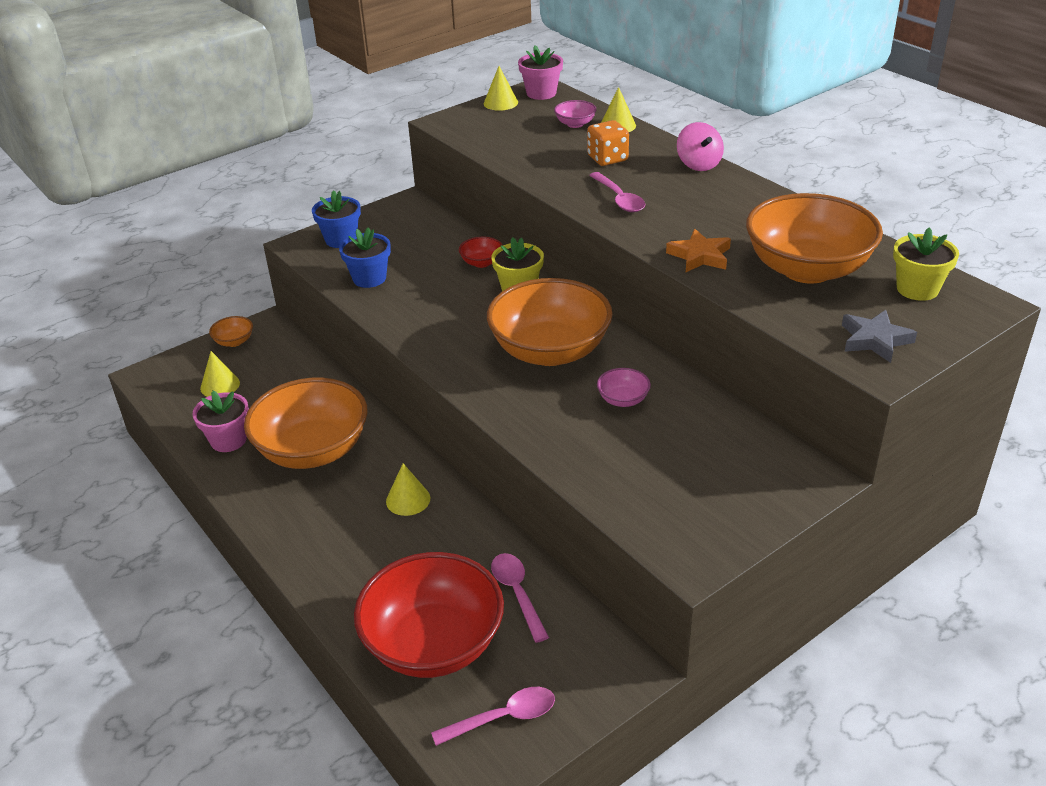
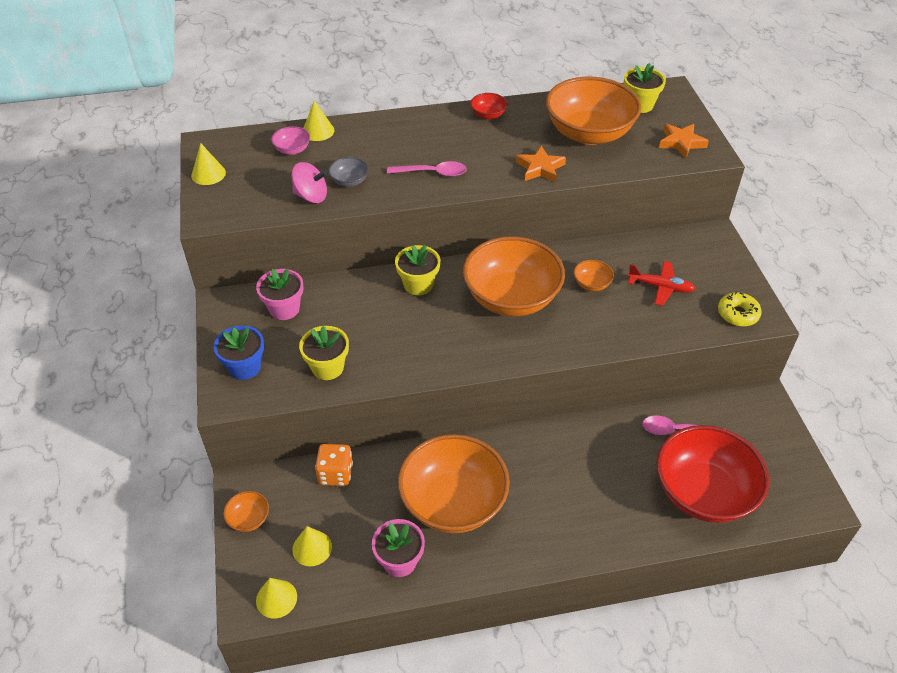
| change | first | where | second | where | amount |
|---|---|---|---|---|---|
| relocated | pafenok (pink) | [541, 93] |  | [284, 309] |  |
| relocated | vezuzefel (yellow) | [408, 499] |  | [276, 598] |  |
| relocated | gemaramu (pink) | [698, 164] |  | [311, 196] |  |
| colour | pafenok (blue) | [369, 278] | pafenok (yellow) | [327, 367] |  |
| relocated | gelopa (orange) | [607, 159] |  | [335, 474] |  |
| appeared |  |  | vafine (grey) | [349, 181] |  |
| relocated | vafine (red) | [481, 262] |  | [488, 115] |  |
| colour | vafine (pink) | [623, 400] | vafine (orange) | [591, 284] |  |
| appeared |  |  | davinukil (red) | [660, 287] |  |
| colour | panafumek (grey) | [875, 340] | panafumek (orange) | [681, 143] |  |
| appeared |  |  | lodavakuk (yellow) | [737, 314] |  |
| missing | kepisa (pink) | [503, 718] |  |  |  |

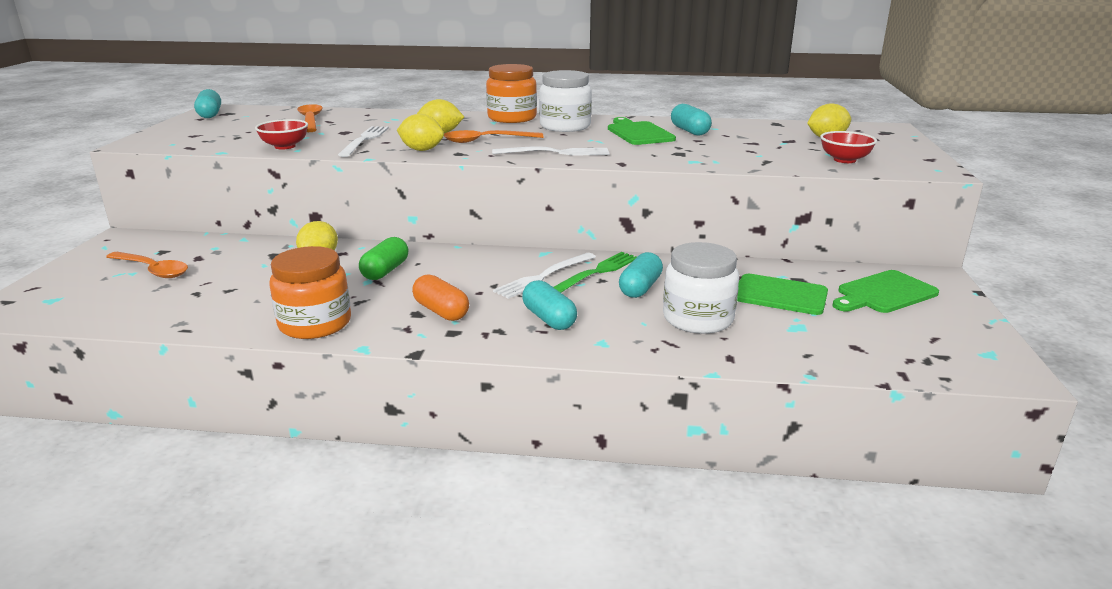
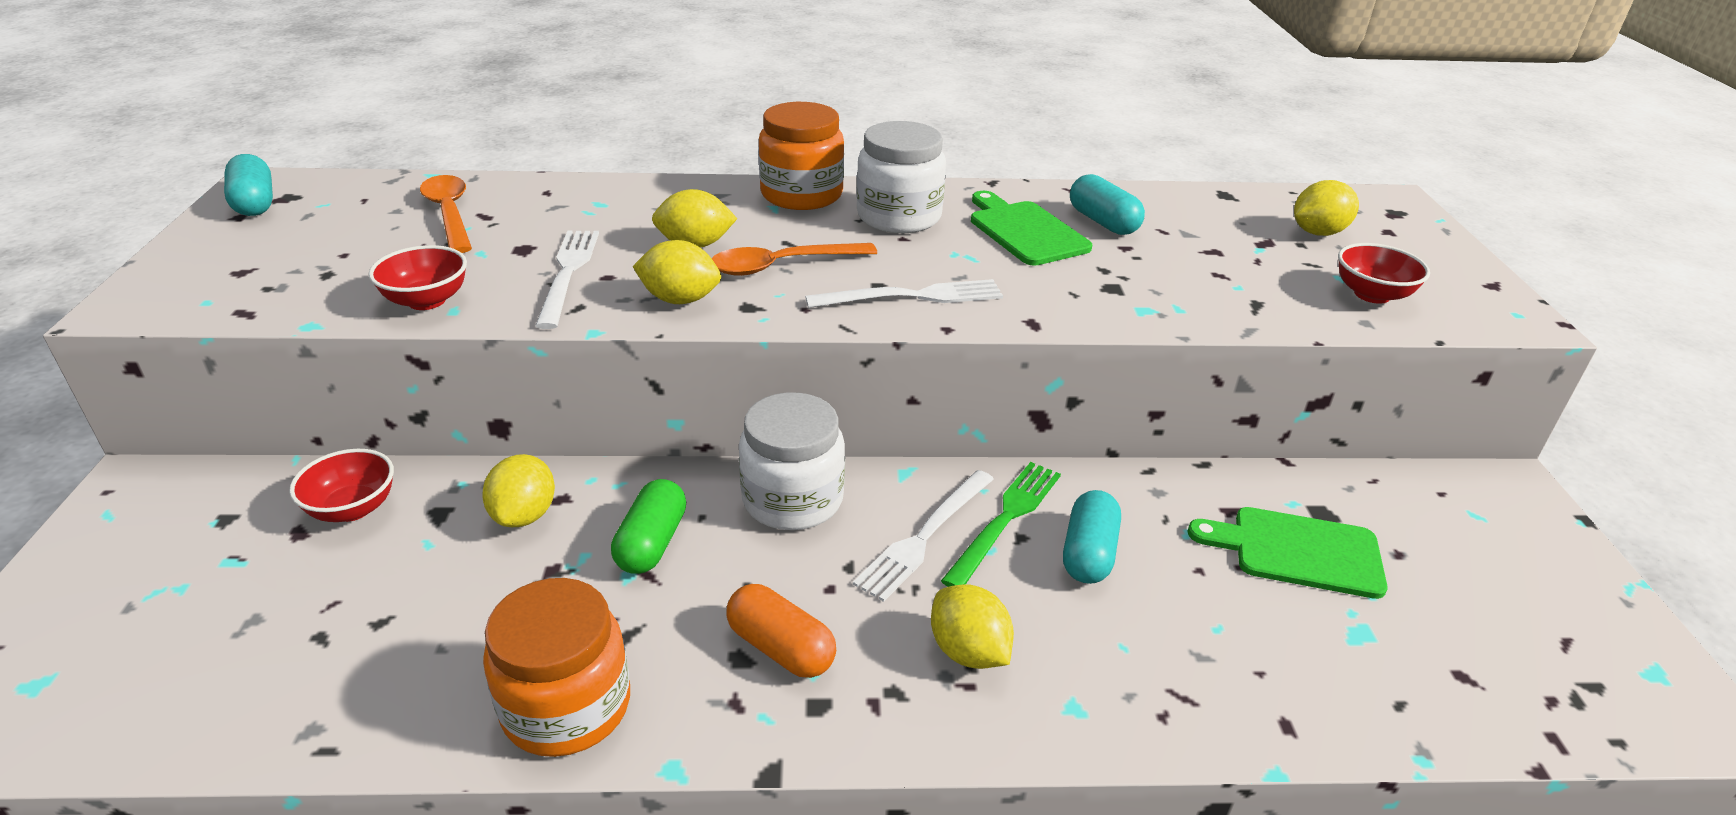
| change | first | where | second | where | amount |
|---|---|---|---|---|---|
| appeared |  |  | vafine (red) | [353, 508] |  |
| relocated | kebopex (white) | [698, 319] |  | [792, 500] |  |
| exchanged | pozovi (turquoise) | [549, 319] | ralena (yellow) | [968, 651] |  |
| missing | kepisa (orange) | [152, 270] |  |  |  |
| missing | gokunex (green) | [884, 293] |  |  |  |

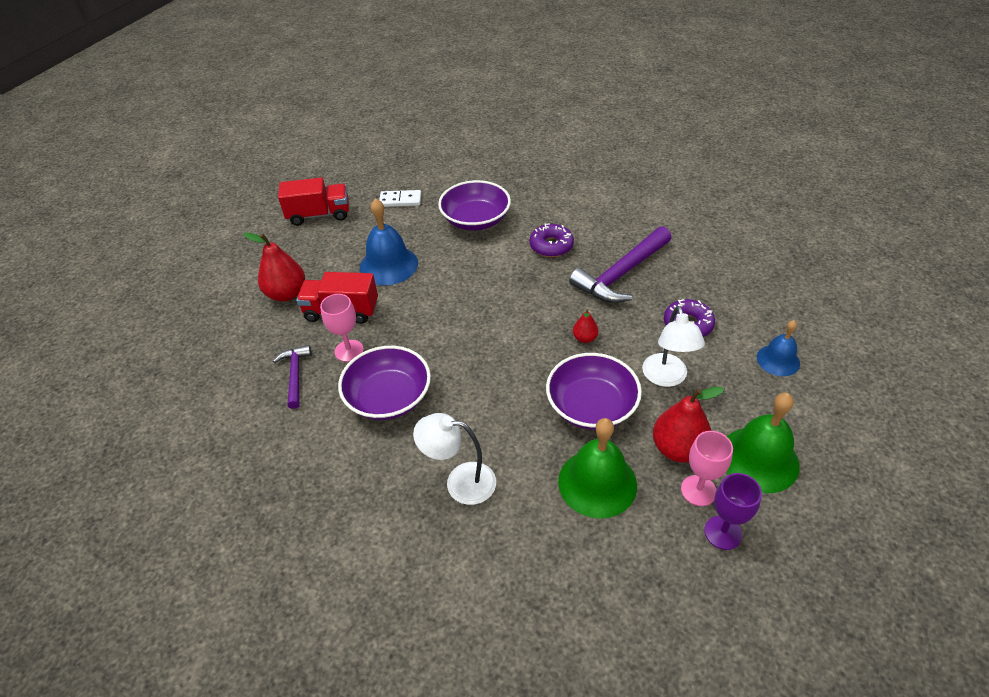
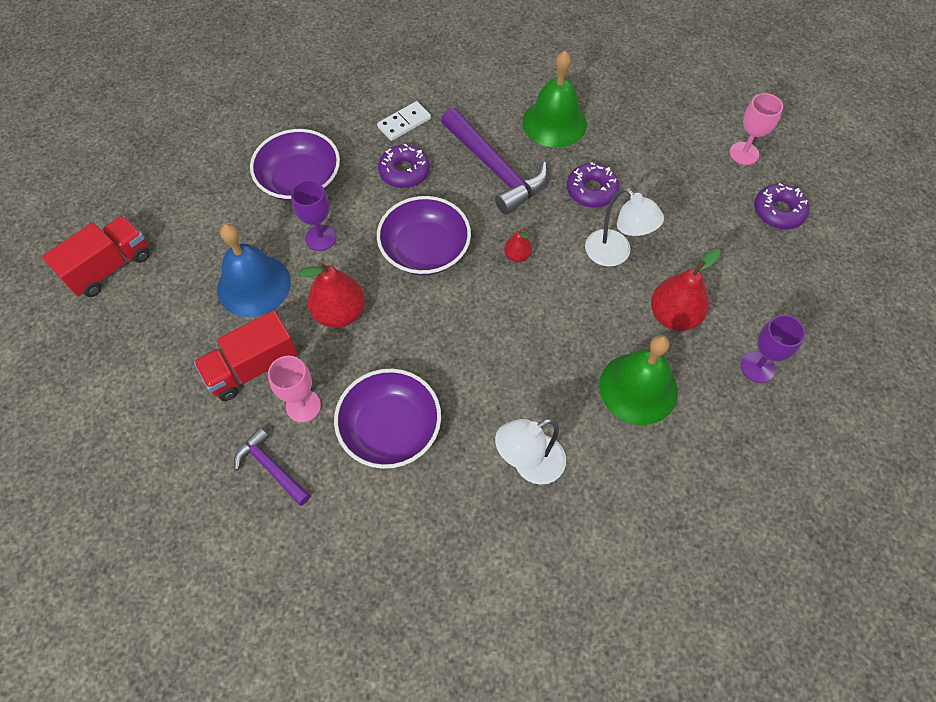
| change | first | where | second | where | amount |
|---|---|---|---|---|---|
| appeared |  |  | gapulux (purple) | [320, 238] |  |
| relocated | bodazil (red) | [286, 294] |  | [339, 313] |  |
| relocated | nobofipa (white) | [400, 200] |  | [404, 123] |  |
| relocated | vafine (purple) | [591, 406] |  | [425, 250] |  |
| spun | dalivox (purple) | [621, 274] |  | [495, 169] | 45 degrees counterclockwise |
| relocated | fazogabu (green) | [759, 459] |  | [554, 122] |  |
| relocated | gapulux (pink) | [698, 490] |  | [744, 153] |  |
| appeared |  |  | lodavakuk (purple) | [778, 211] |  |
| missing | fazogabu (blue) | [778, 360] |  |  |  |

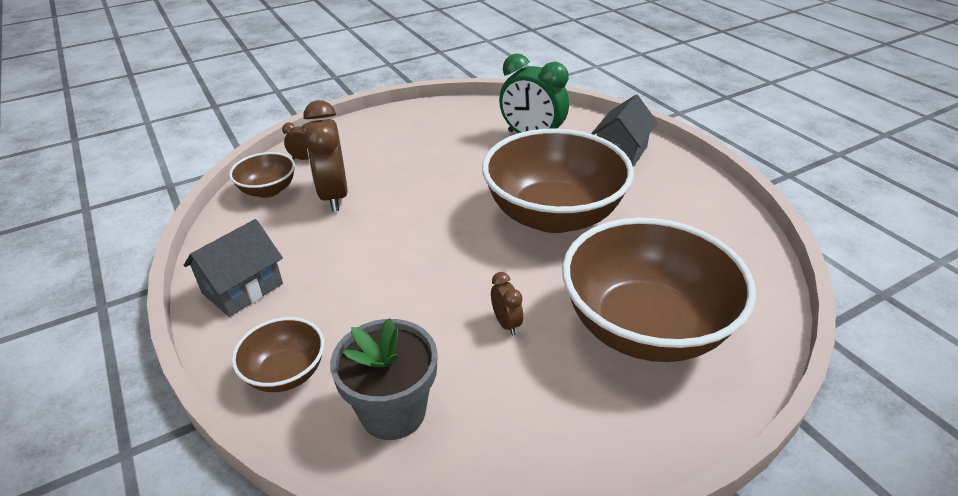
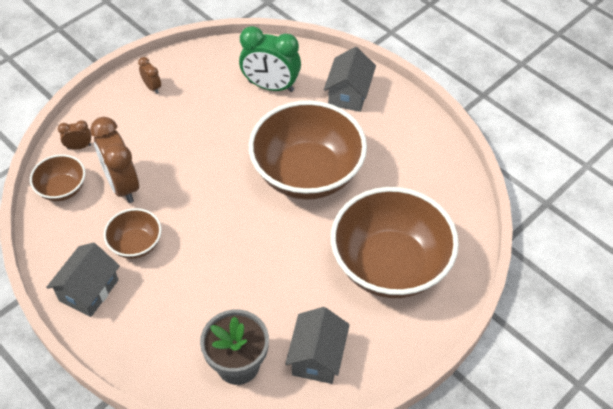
| change | first | where | second | where | amount |
|---|---|---|---|---|---|
| relocated | vafine (brown) | [286, 373] |  | [136, 244] |  |
| relocated | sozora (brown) | [506, 323] |  | [152, 87] |  |
| appeared |  |  | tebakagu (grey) | [317, 357] |  |

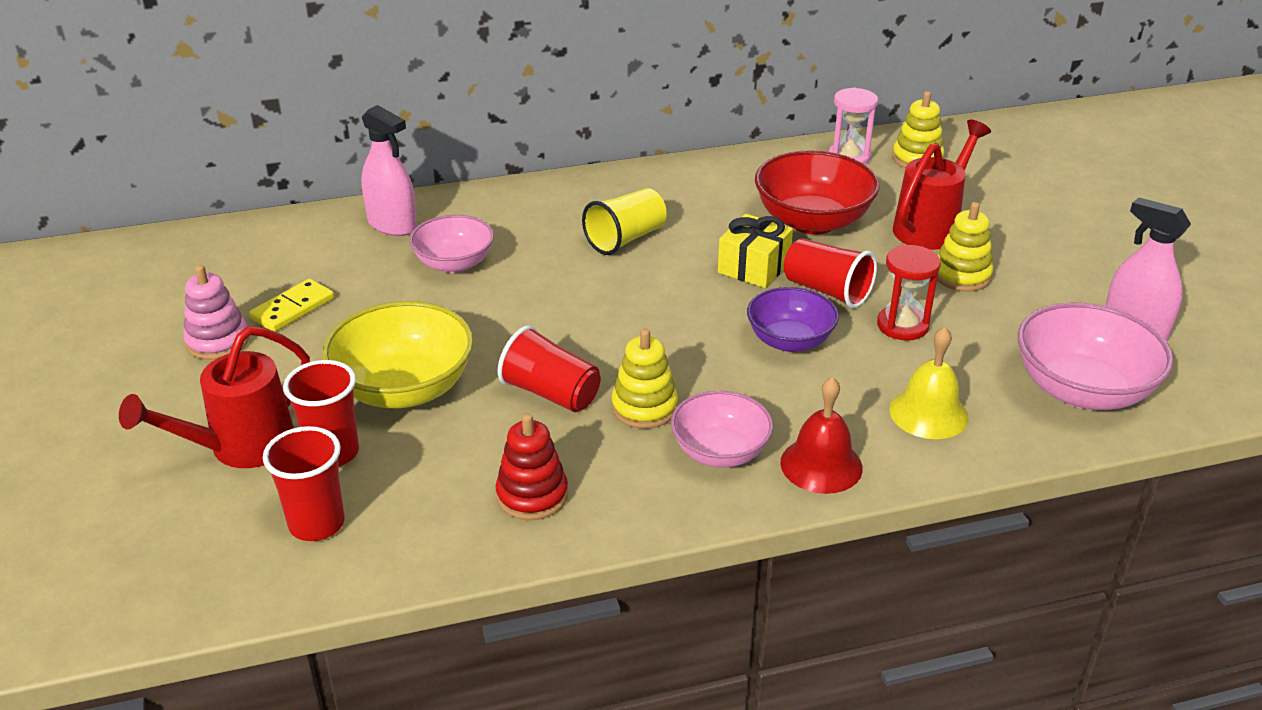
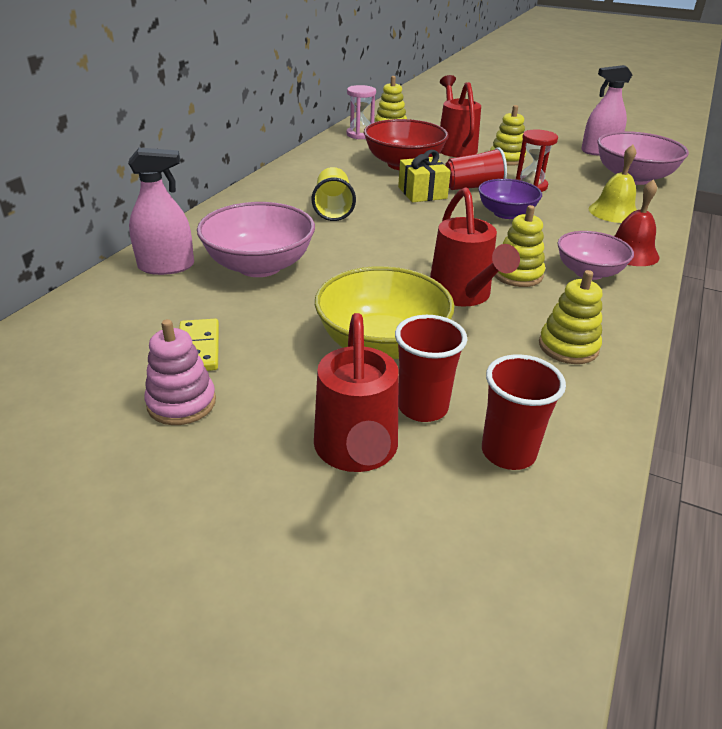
| change | first | where | second | where | amount |
|---|---|---|---|---|---|
| size | vafine (pink) | [454, 263] |  | [259, 266] | x1.54 |
| exchanged | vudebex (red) | [551, 393] | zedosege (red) | [463, 295] |  |
| colour | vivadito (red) | [532, 495] | vivadito (yellow) | [568, 347] |  |

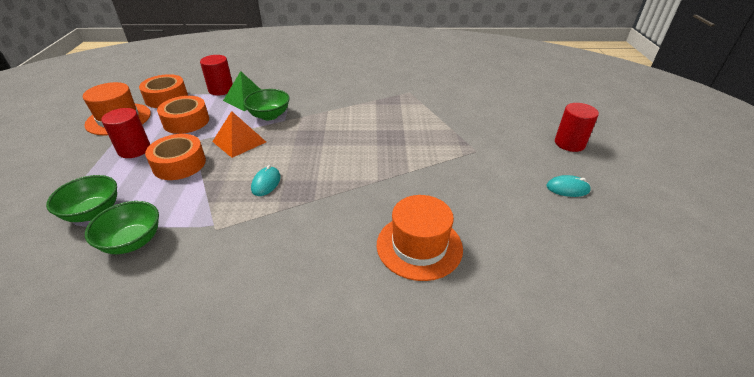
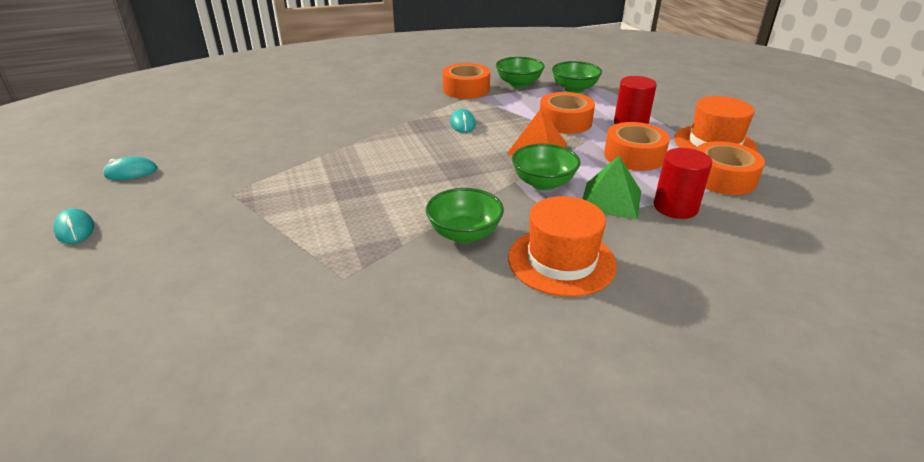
| change | first | where | second | where | amount |
|---|---|---|---|---|---|
| exchanged | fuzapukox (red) | [569, 143] | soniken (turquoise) | [75, 229] |  |
| appeared |  |  | vafine (green) | [464, 234] |  |
| appeared |  |  | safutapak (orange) | [466, 89] |  |
| relocated | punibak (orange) | [419, 246] |  | [561, 261] |  |

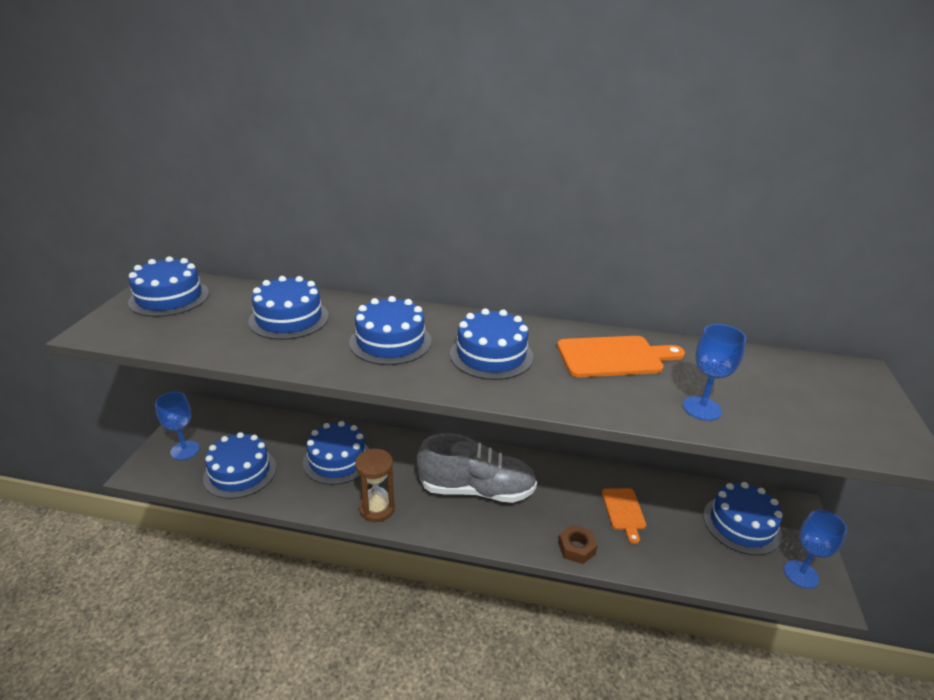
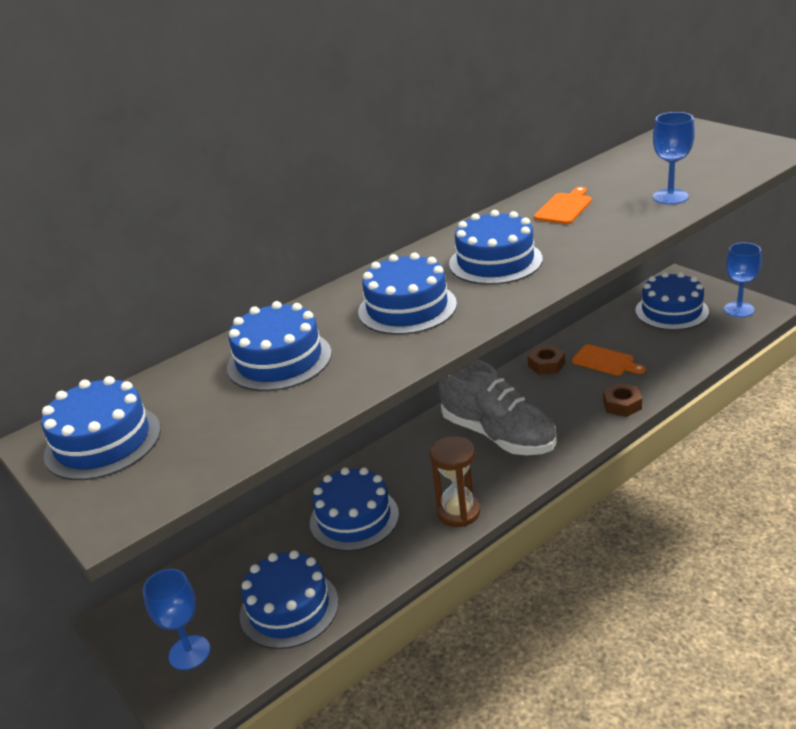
| change | first | where | second | where | amount |
|---|---|---|---|---|---|
| spun | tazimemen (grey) | [476, 490] |  | [498, 435] | 90 degrees clockwise |
| appeared |  |  | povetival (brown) | [546, 364] |  |
| size | gokunex (orange) | [614, 357] |  | [564, 208] | x0.63 |

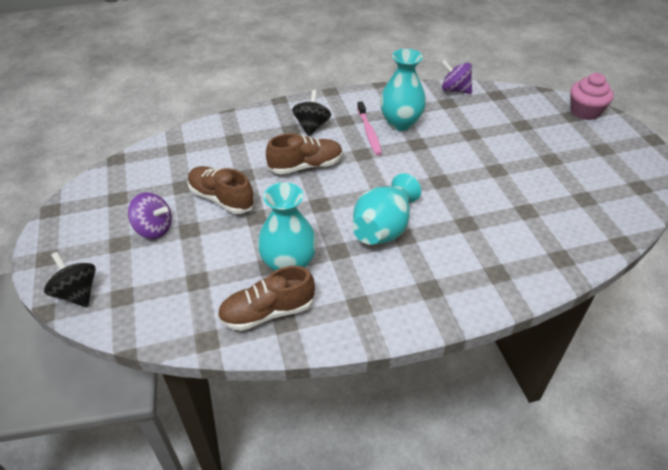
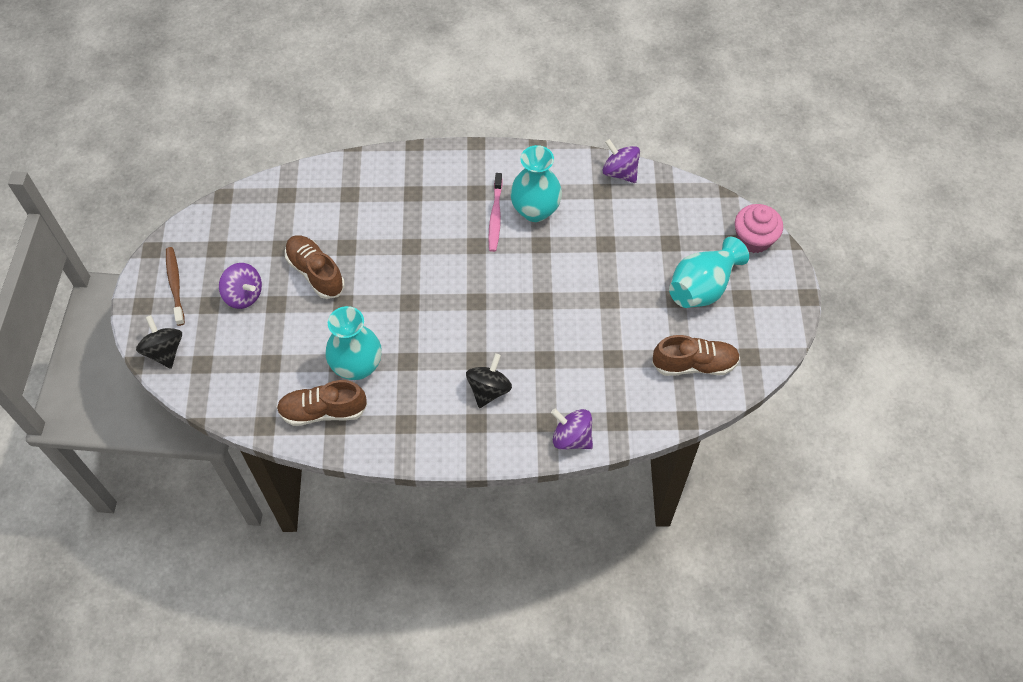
| change | first | where | second | where | amount |
|---|---|---|---|---|---|
| appeared |  |  | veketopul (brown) | [175, 285] |  |
| relocated | gemaramu (black) | [311, 126] |  | [489, 390] |  |
| appeared |  |  | gemaramu (purple) | [571, 437] |  |
| relocated | tazimemen (brown) | [306, 166] |  | [694, 364] |  |
| relocated | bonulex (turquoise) | [384, 228] |  | [702, 287] |  |

